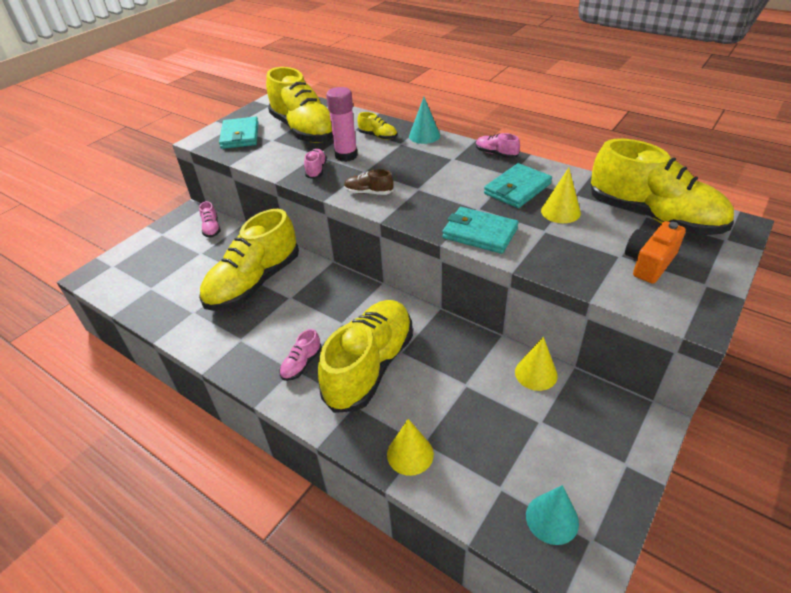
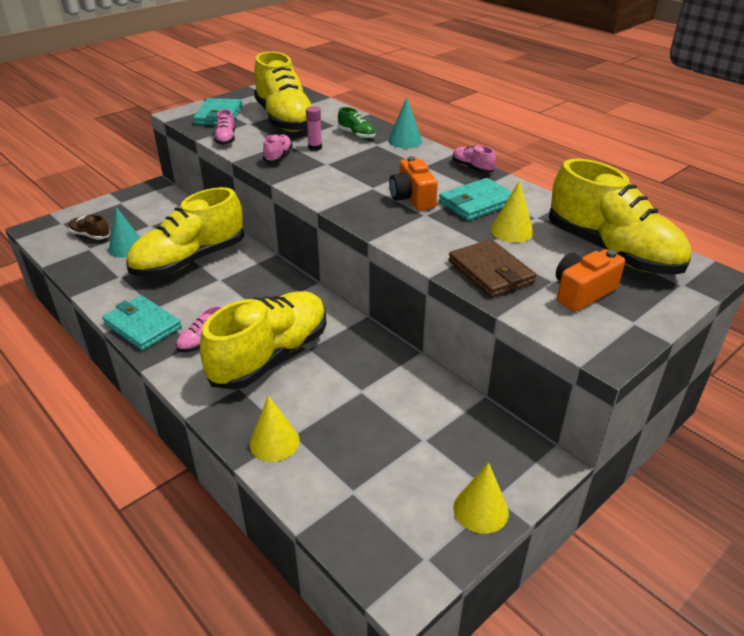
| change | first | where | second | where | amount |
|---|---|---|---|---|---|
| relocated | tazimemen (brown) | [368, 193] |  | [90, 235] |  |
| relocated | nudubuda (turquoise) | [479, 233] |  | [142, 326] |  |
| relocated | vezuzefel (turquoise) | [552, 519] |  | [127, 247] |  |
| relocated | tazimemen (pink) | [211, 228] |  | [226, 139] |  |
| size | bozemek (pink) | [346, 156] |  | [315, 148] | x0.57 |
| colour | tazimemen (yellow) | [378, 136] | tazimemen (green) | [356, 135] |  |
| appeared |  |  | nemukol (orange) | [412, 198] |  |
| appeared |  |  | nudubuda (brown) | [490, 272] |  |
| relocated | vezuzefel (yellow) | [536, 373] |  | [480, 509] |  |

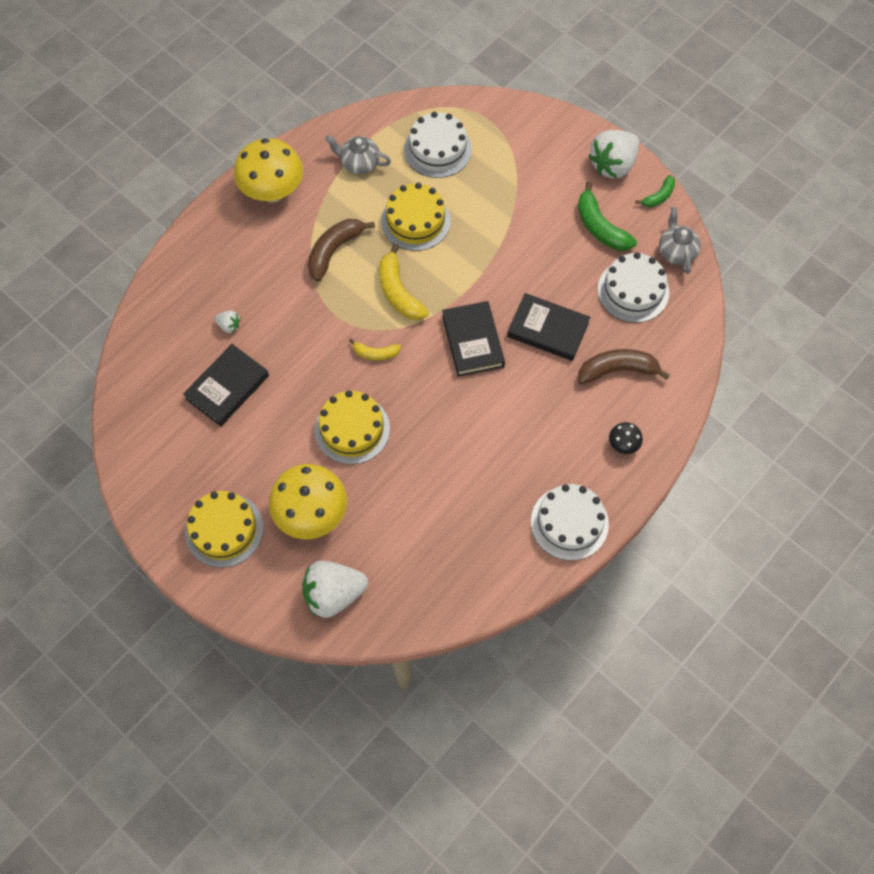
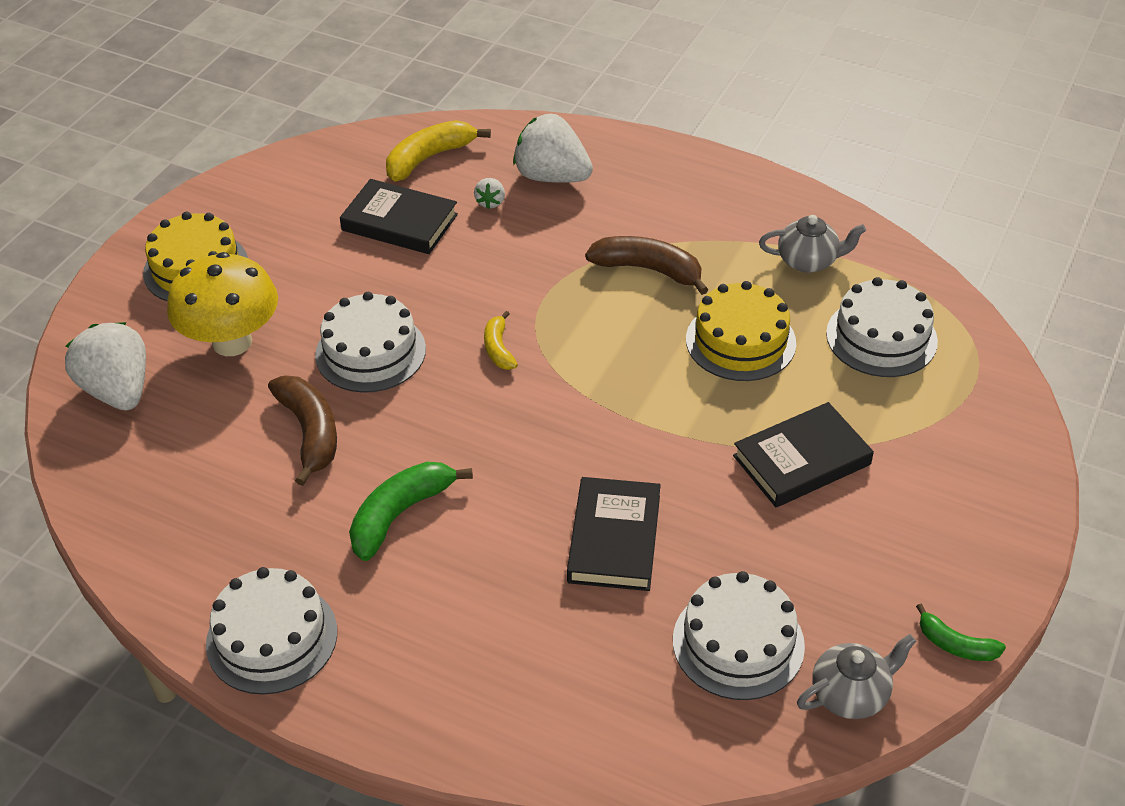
| change | first | where | second | where | amount |
|---|---|---|---|---|---|
| relocated | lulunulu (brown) | [617, 370] |  | [310, 432] |  |
| colour | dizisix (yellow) | [352, 429] | dizisix (white) | [370, 352] |  |
| relocated | lulunulu (green) | [600, 227] |  | [400, 514] |  |
| relocated | lulunulu (yellow) | [398, 292] |  | [429, 158] |  |
| relocated | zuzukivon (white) | [613, 165] |  | [552, 177] |  |
| relocated | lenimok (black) | [472, 341] |  | [801, 460] |  |
| spun | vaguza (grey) | [359, 163] |  | [808, 261] | 90 degrees clockwise |
| missing | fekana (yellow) | [273, 192] |  |  |  |
| missing | fekana (black) | [623, 444] |  |  |  |

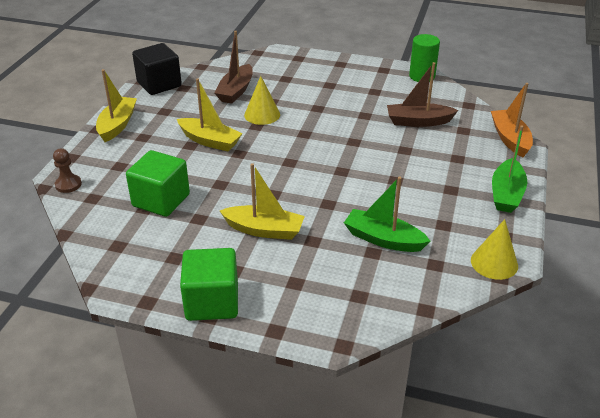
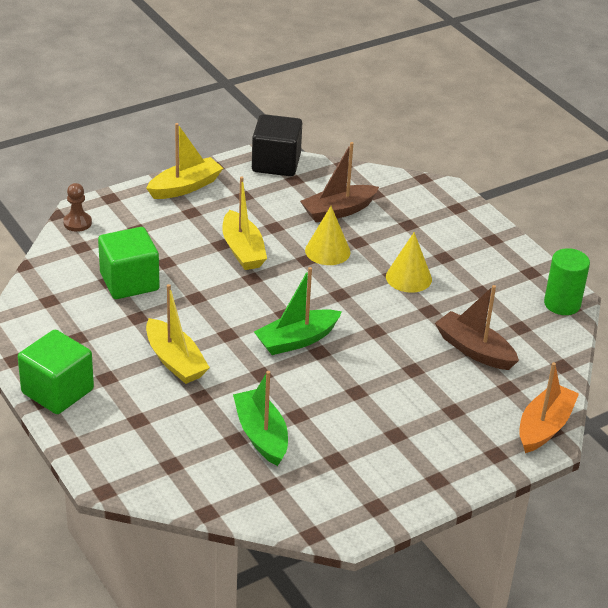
| change | first | where | second | where | amount |
|---|---|---|---|---|---|
| relocated | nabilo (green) | [506, 194] |  | [297, 340] |  |
| relocated | vezuzefel (yellow) | [494, 263] |  | [408, 277] |  |

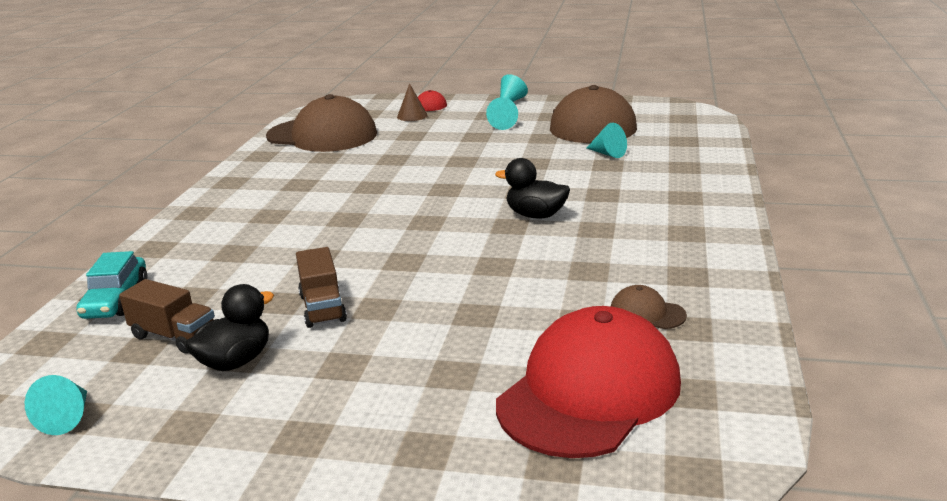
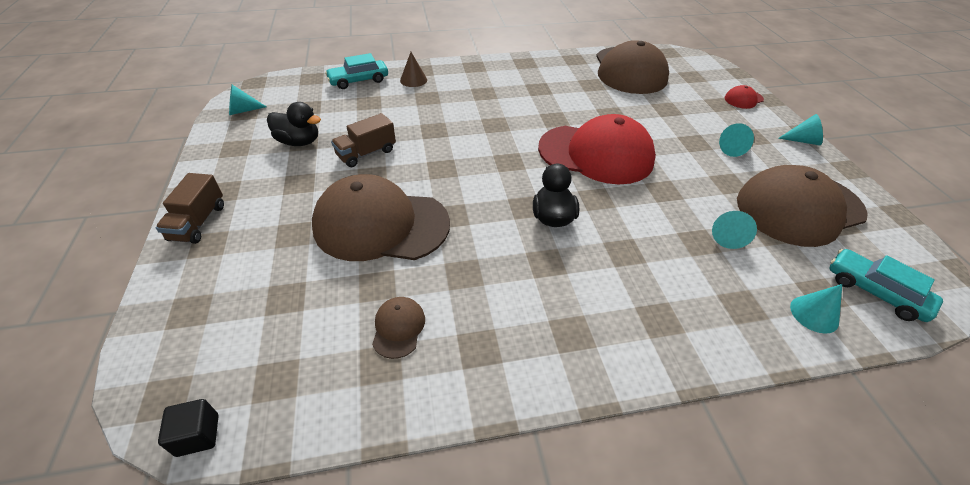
| change | first | where | second | where | amount |
|---|---|---|---|---|---|
| relocated | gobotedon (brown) | [174, 336] |  | [198, 222] |  |
| appeared |  |  | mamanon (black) | [198, 435] |  |
| appeared |  |  | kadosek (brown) | [381, 224] |  |
| relocated | vezuzefel (brown) | [412, 116] |  | [413, 80] |  |
| relocated | kadosek (red) | [589, 392] |  | [596, 154] |  |
| appeared |  |  | vezuzefel (turquoise) | [814, 314] |  |
| appeared |  |  | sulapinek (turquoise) | [874, 292] |  |

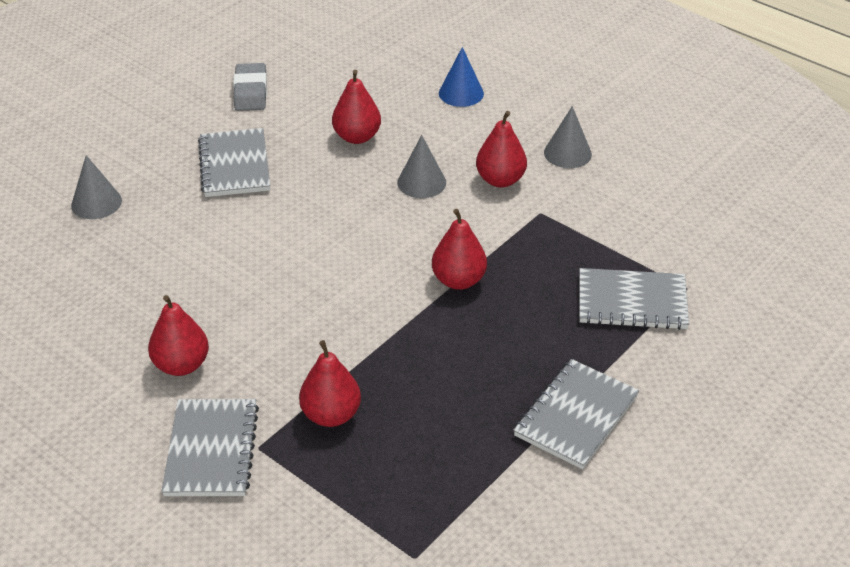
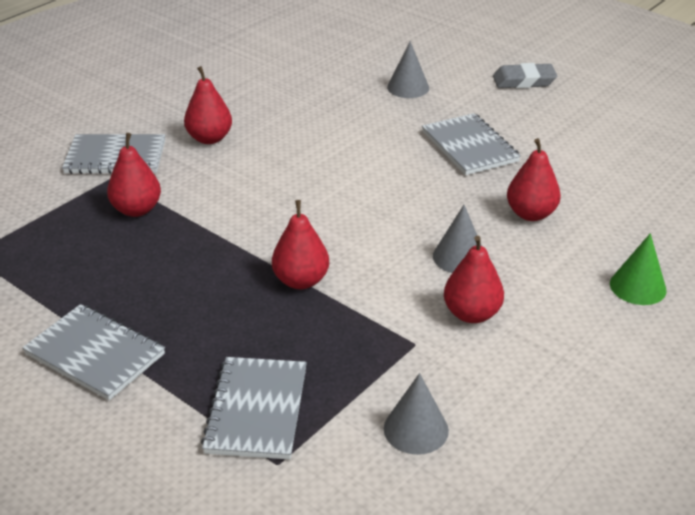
| change | first | where | second | where | amount |
|---|---|---|---|---|---|
| relocated | vezuzefel (grey) | [567, 153] |  | [416, 429] |  |
| spun | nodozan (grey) | [234, 165] |  | [469, 147] | 75 degrees clockwise |
| relocated | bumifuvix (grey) | [250, 92] |  | [524, 81] |  |
| colour | vezuzefel (blue) | [461, 93] | vezuzefel (green) | [637, 287] |  |

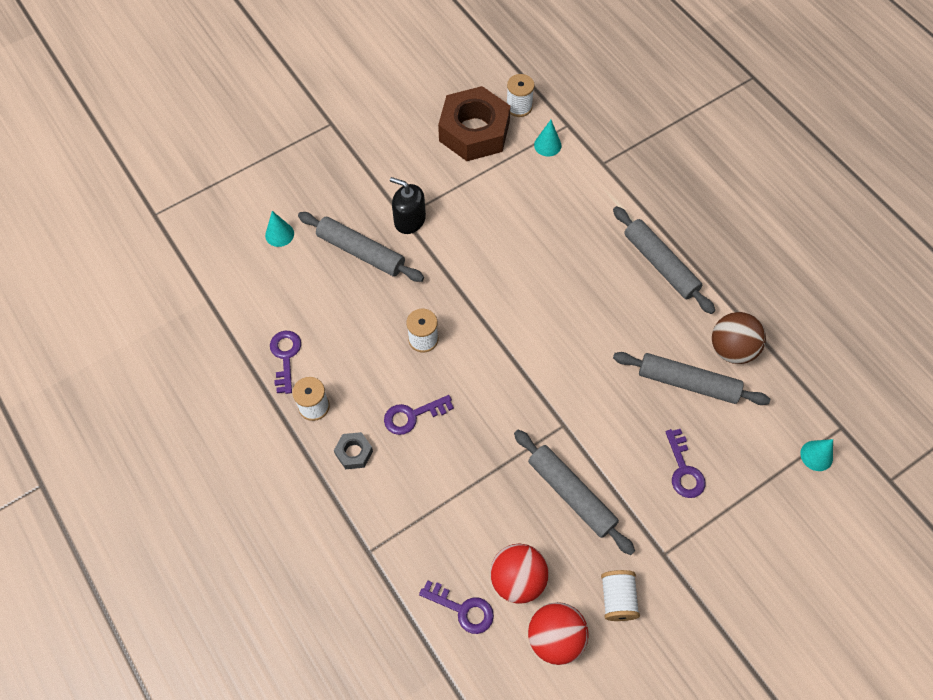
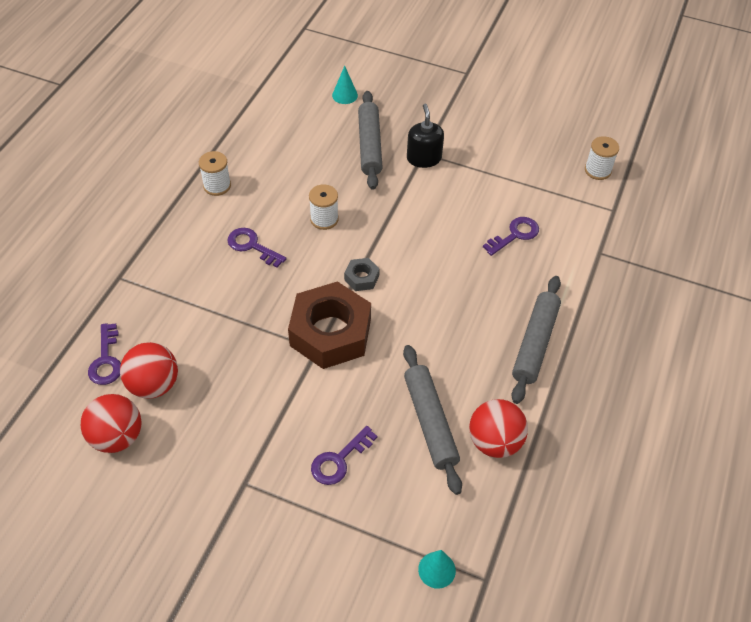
| change | first | where | second | where | amount |
|---|---|---|---|---|---|
| relocated | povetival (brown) | [474, 131] |  | [330, 333] |  |
| relocated | povetival (grey) | [354, 453] |  | [361, 278] |  |
| colour | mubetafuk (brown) | [732, 349] | mubetafuk (red) | [494, 442] |  |
| relocated | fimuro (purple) | [285, 357] |  | [515, 235] |  |
| missing | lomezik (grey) | [571, 494] |  |  |  |
| missing | vezuzefel (turquoise) | [547, 145] |  |  |  |
| missing | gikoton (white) | [617, 599] |  |  |  |

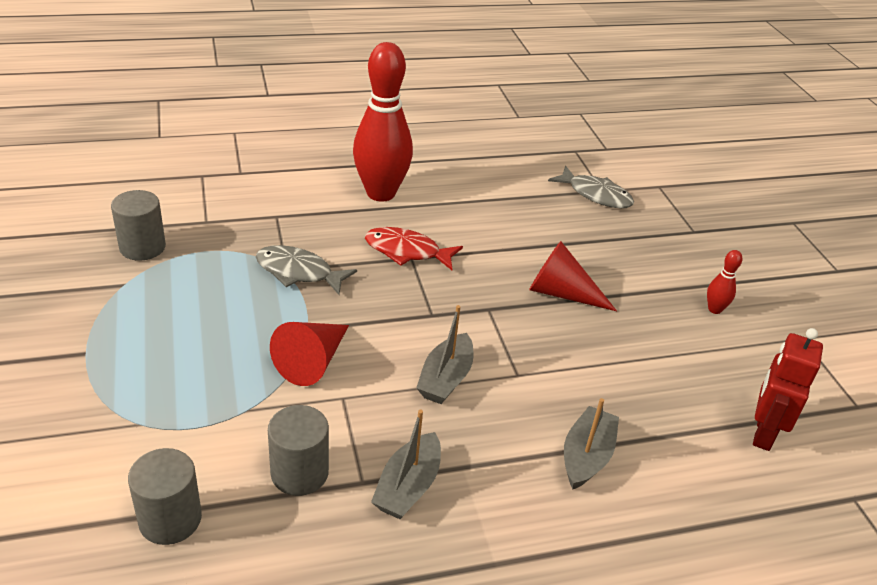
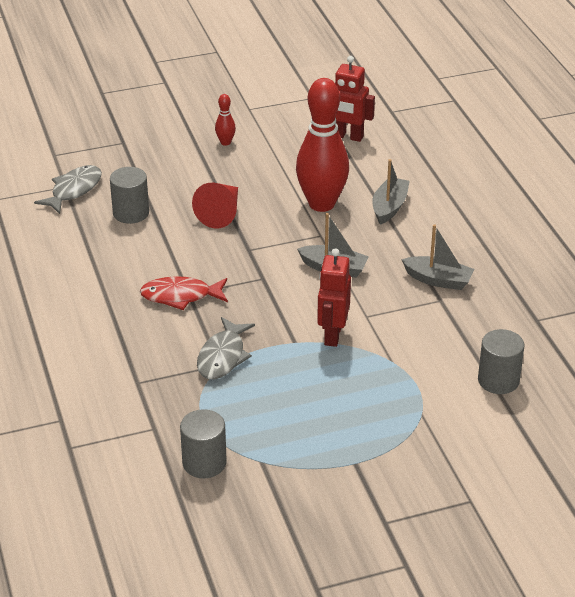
| change | first | where | second | where | amount |
|---|---|---|---|---|---|
| relocated | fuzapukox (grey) | [299, 473] |  | [131, 213] |  |
| spun | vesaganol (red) | [407, 251] |  | [180, 296] | 75 degrees clockwise |
| relocated | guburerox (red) | [381, 193] |  | [321, 204] |  |
| exchanged | vezuzefel (red) | [313, 361] | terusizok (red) | [332, 335] |  |
| spun | nabilo (grey) | [586, 456] |  | [389, 207] | 90 degrees clockwise |

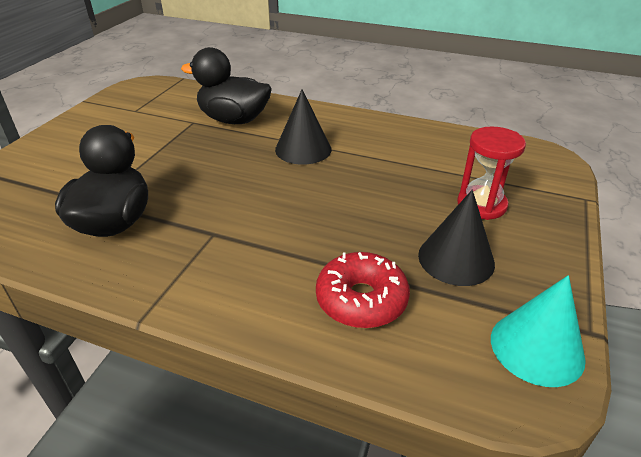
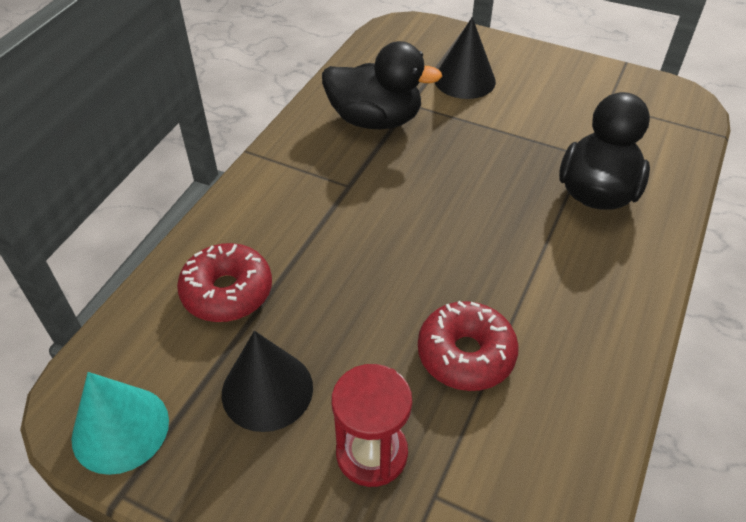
| change | first | where | second | where | amount |
|---|---|---|---|---|---|
| appeared |  |  | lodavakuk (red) | [465, 354] |  |
| relocated | vezuzefel (black) | [303, 149] |  | [464, 80] |  |

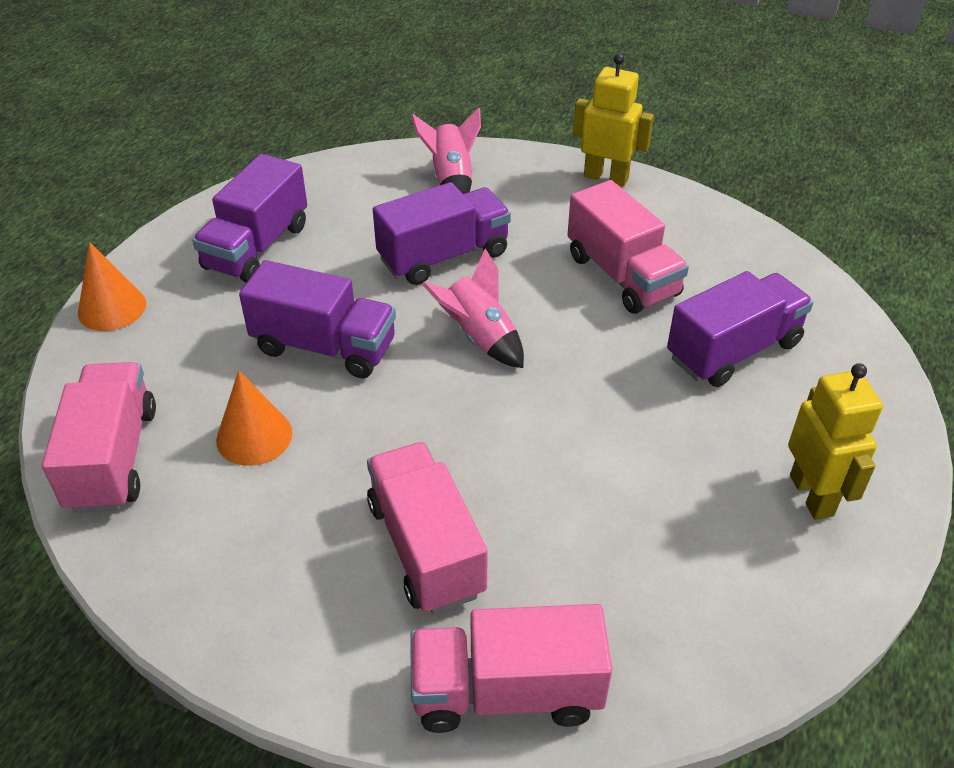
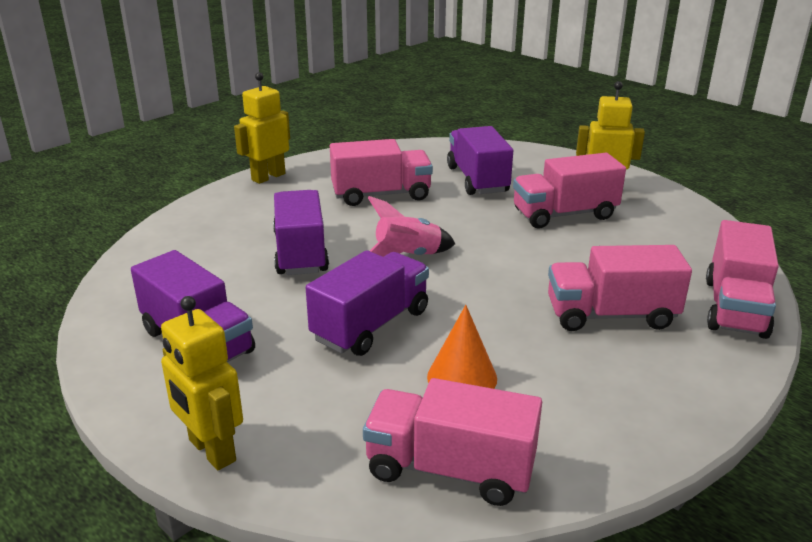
| change | first | where | second | where | amount |
|---|---|---|---|---|---|
| exchanged | vezuzefel (orange) | [112, 308] | terusizok (yellow) | [211, 451] |  |
| appeared |  |  | gobotedon (pink) | [564, 214] |  |
| missing | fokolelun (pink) | [451, 180] |  |  |  |

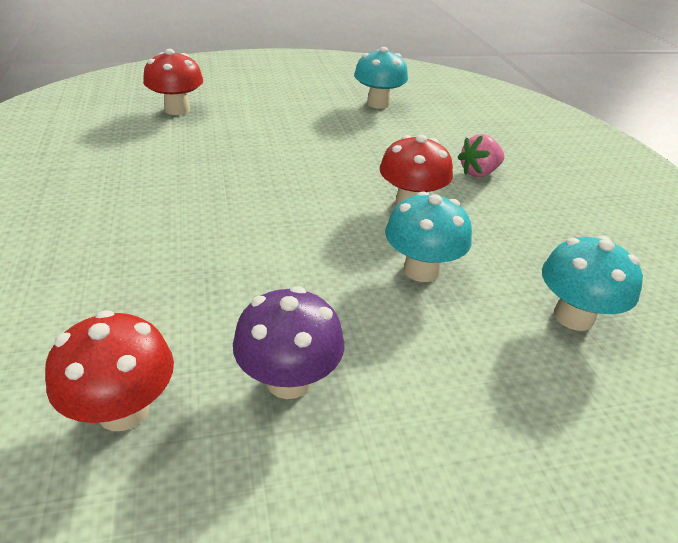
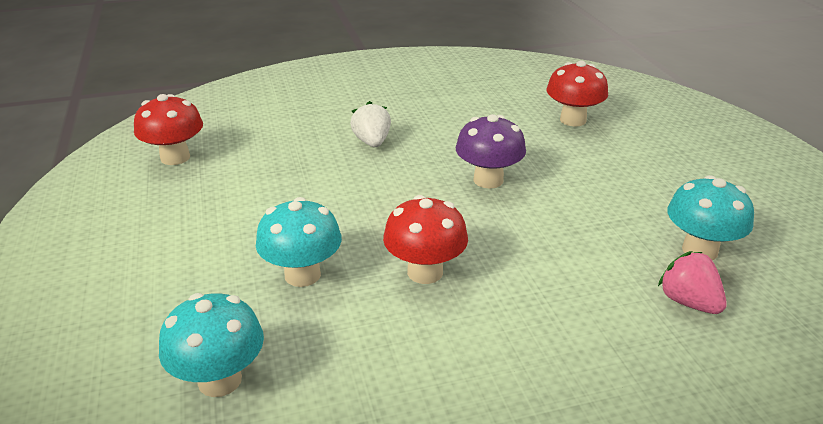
| change | first | where | second | where | amount |
|---|---|---|---|---|---|
| appeared |  |  | zuzukivon (white) | [372, 142] |  |
| relocated | fekana (purple) | [289, 380] |  | [488, 180] |  |
| relocated | zuzukivon (pink) | [479, 173] |  | [688, 302] |  |

